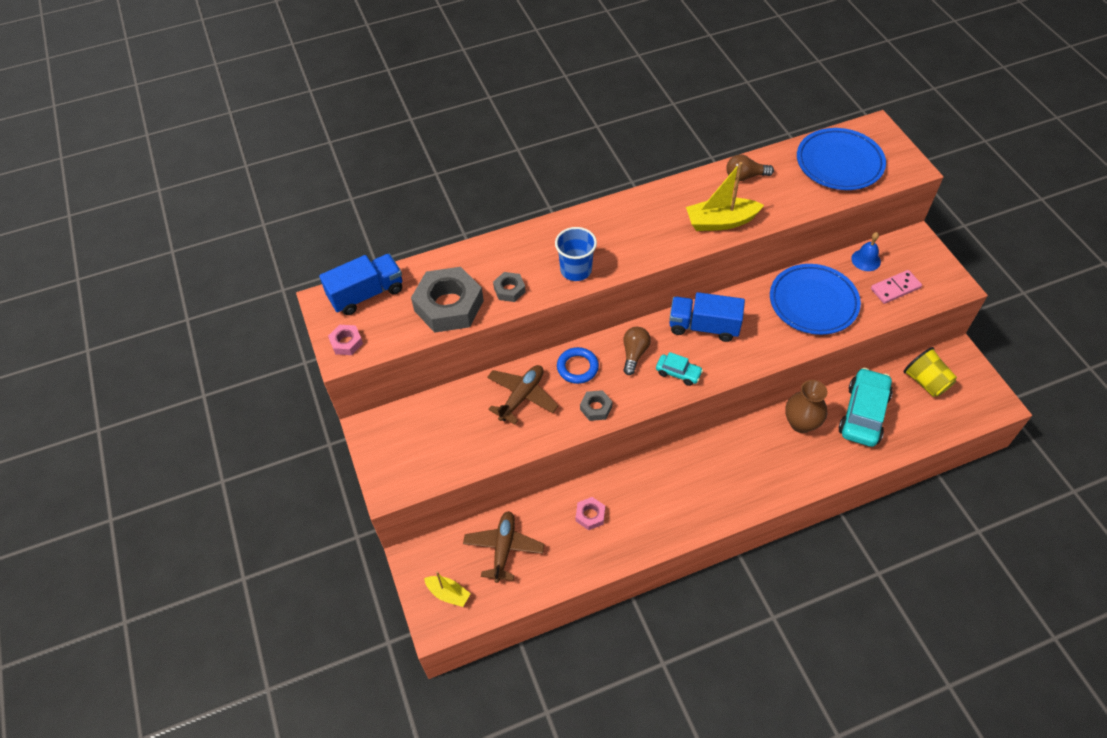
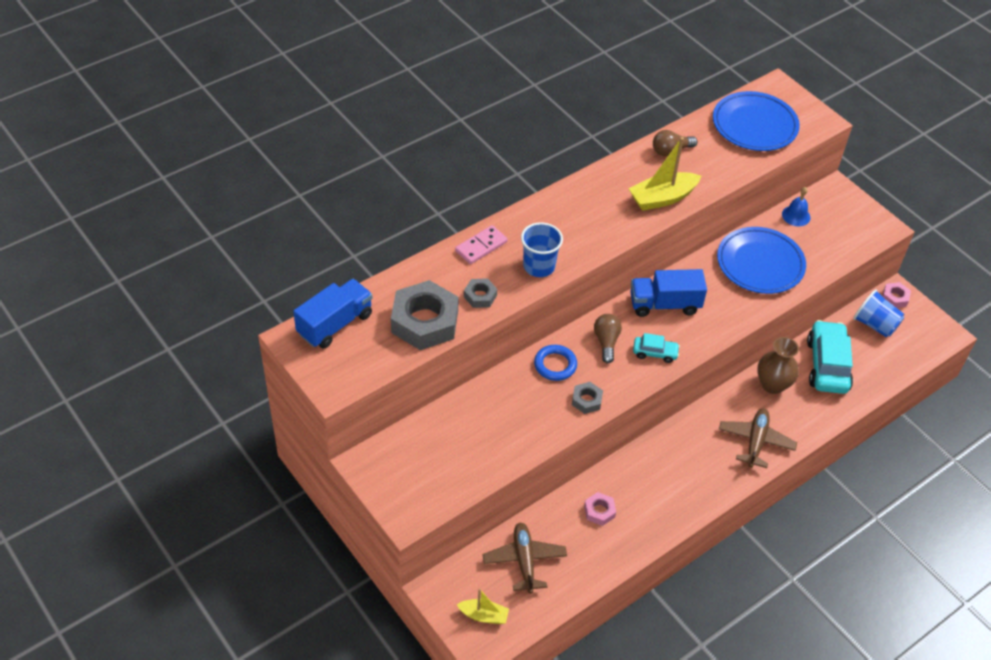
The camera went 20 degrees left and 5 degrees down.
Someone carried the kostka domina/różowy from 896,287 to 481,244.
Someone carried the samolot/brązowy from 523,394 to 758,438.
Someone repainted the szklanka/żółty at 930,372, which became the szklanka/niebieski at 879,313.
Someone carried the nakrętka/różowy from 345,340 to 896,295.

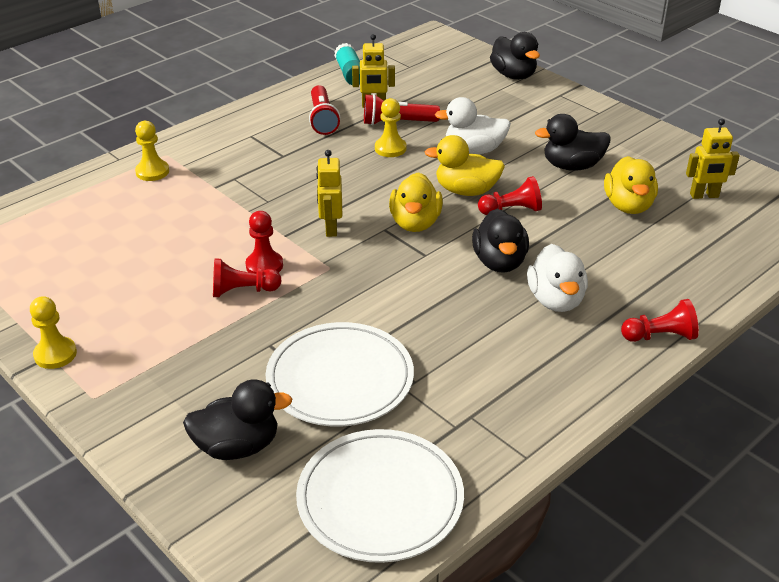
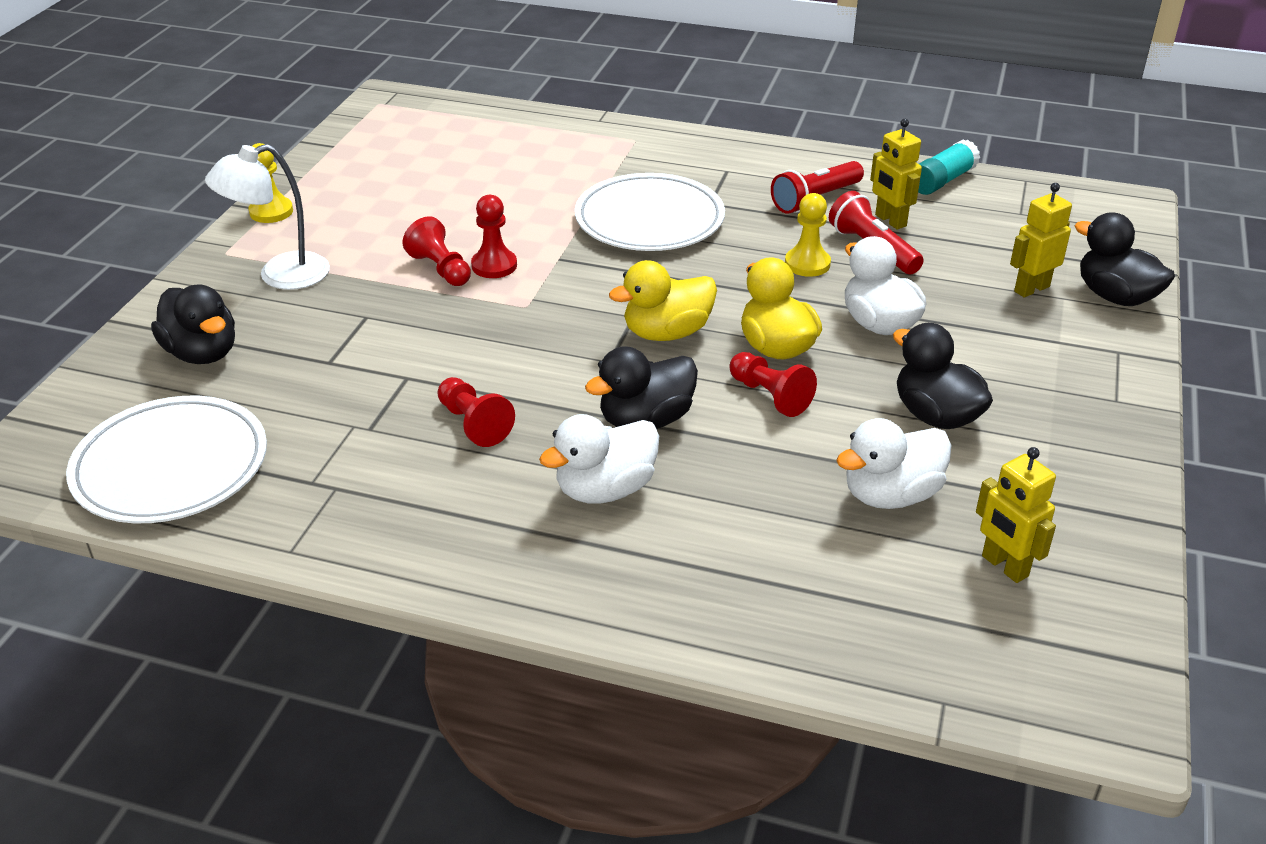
The camera went 60 degrees right and 0 degrees up.
Someone put down the lampka/biały at 267,217.
Someone carried the pionek/czerwony from 660,320 to 476,412.
Someone carried the talerz/biały from 339,374 to 650,212.
Someone repainted the kaczka/żółty at 631,185, which became the kaczka/biały at 894,463.
Someone carried the robot/żółty from 329,193 to 1041,240.
Someone rotated the kaczka/czarny at 515,56 by 105 degrees clockwise.
Someone took away the pionek/żółty at 152,151.

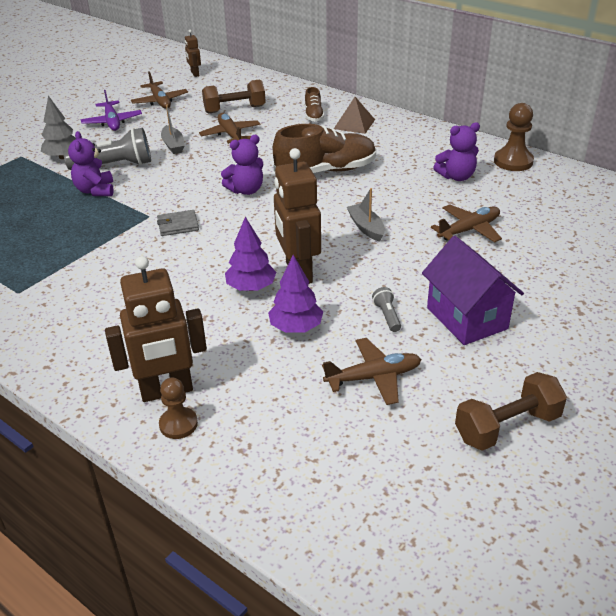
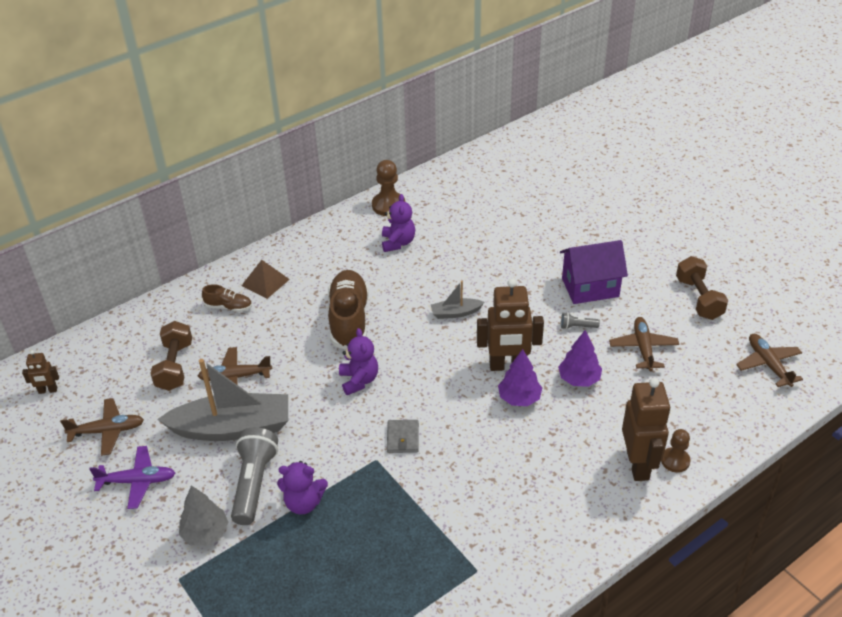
The camera went 75 degrees left and 5 degrees up.
Someone scaled the łódka/szary at 173,129 by 2.16.
Someone carried the samolot/brązowy from 466,223 to 769,360.

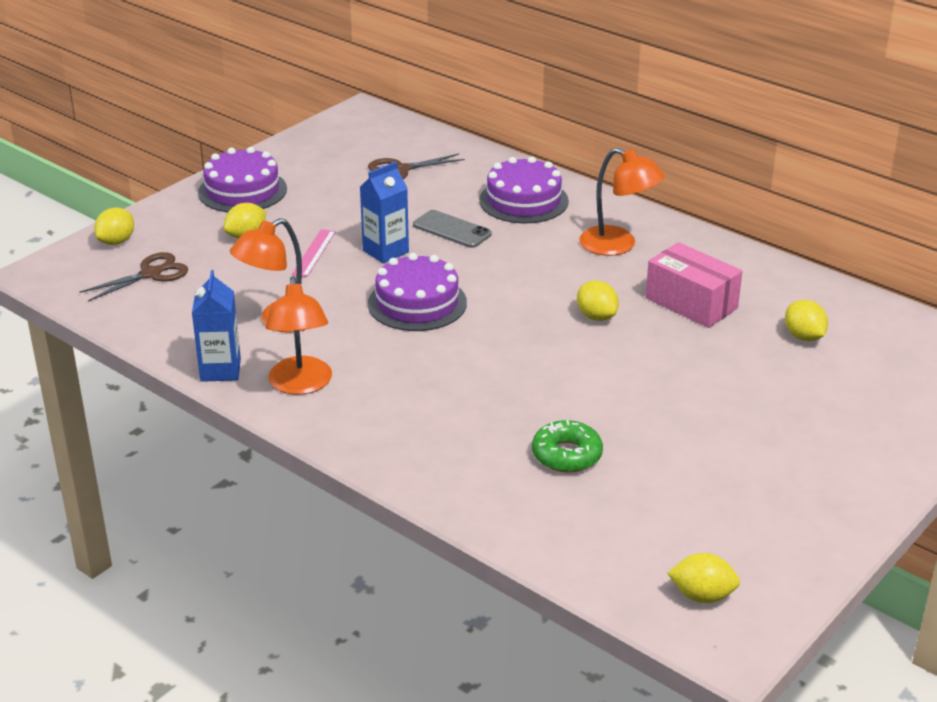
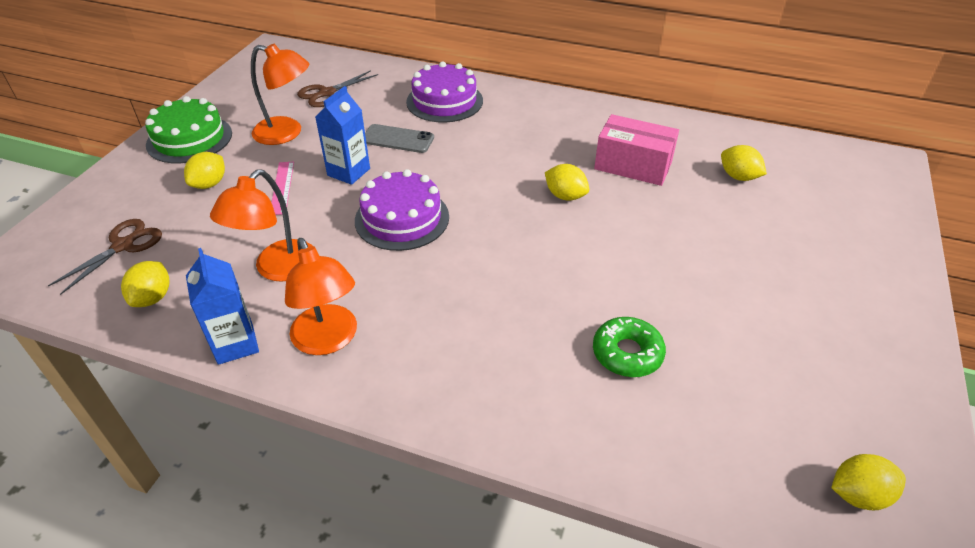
The camera went 20 degrees left and 10 degrees up.
Someone carried the cytryna/żółty from 114,226 to 145,284.
Someone repainted the tort/fioletowy at 242,179, which became the tort/zielony at 188,129.
Someone carried the lampka/pomarańczowy from 622,202 to 280,94.

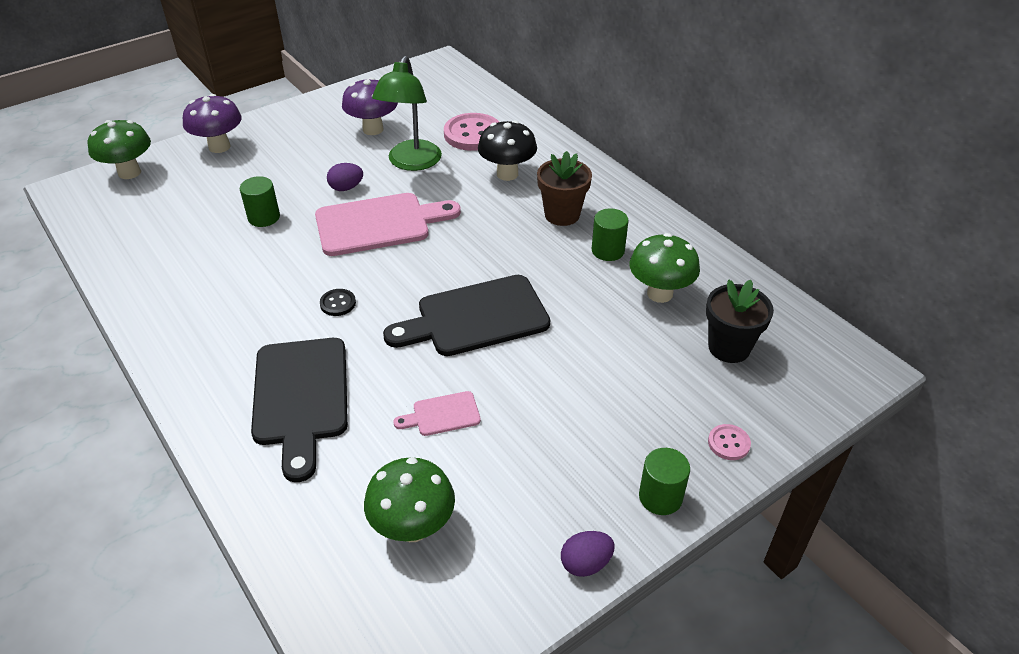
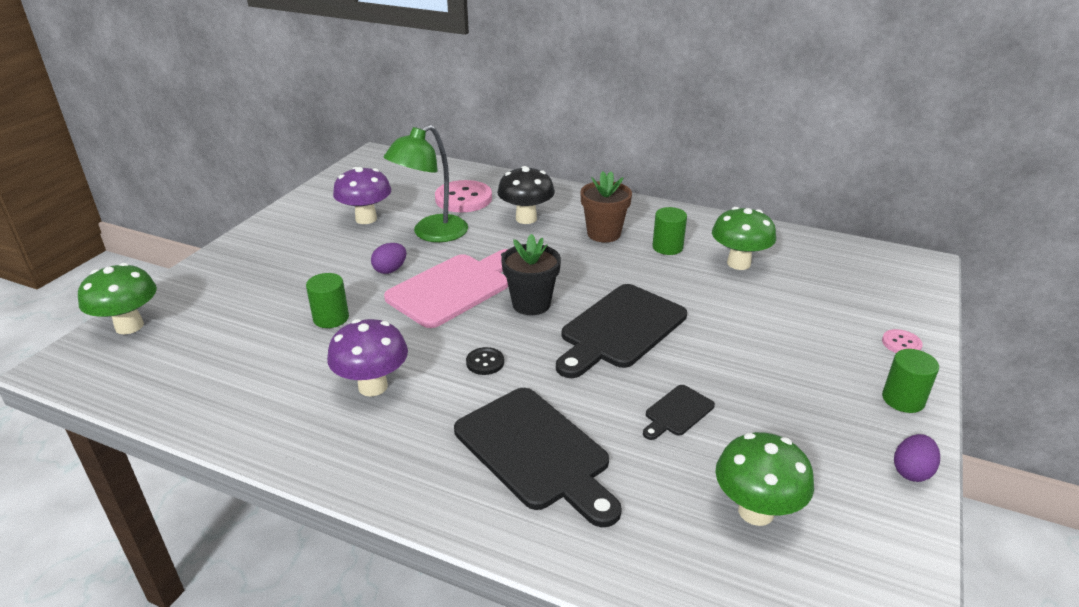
The camera went 30 degrees left and 10 degrees down.
Someone carried the grzyb/fioletowy from 212,123 to 367,357.
Someone rotated the lampka/zielony at 407,113 by 60 degrees clockwise.
Someone carried the doniczka/czarny from 740,321 to 531,274.
Someone repainted the deska do krojenia/różowy at 437,413, which became the deska do krojenia/czarny at 679,412.

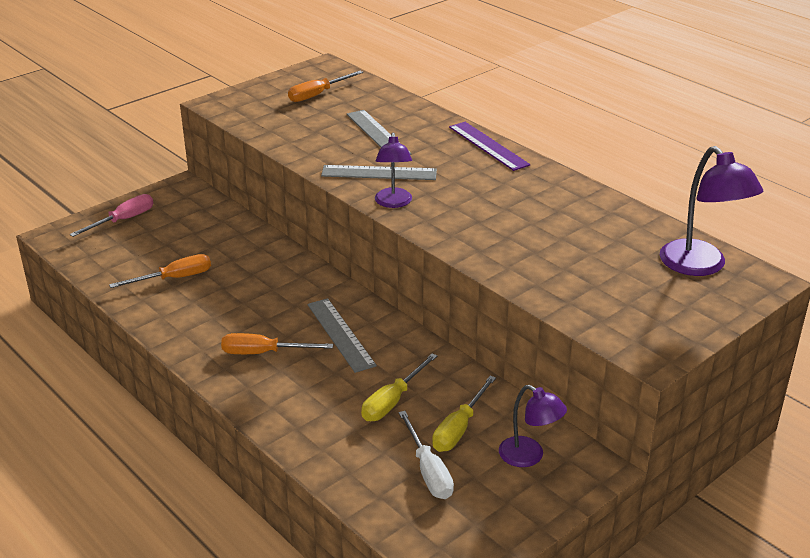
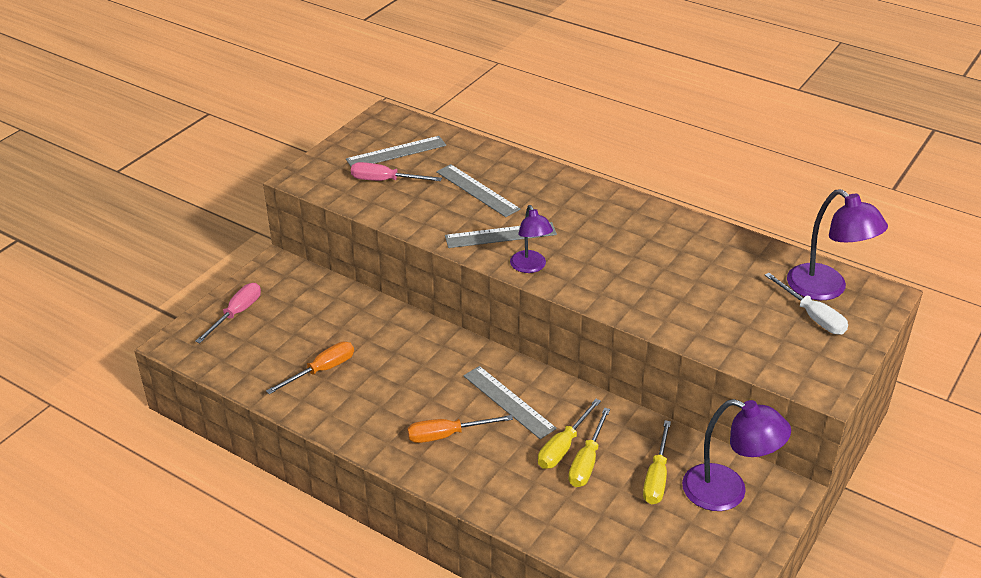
The camera went 15 degrees left and 5 degrees up.
Someone swapped the śrubokręt/pomarańczowy at 325,86 for the linijka/szary at 396,151.
Someone put down the śrubokręt/różowy at 396,171.
Someone put down the śrubokręt/żółty at 569,434.
Someone scaled the lampka/fioletowy at 533,426 by 1.57.
Someone carried the śrubokręt/biały from 426,455 to 806,304.
Someone took away the linijka/fioletowy at 489,146.

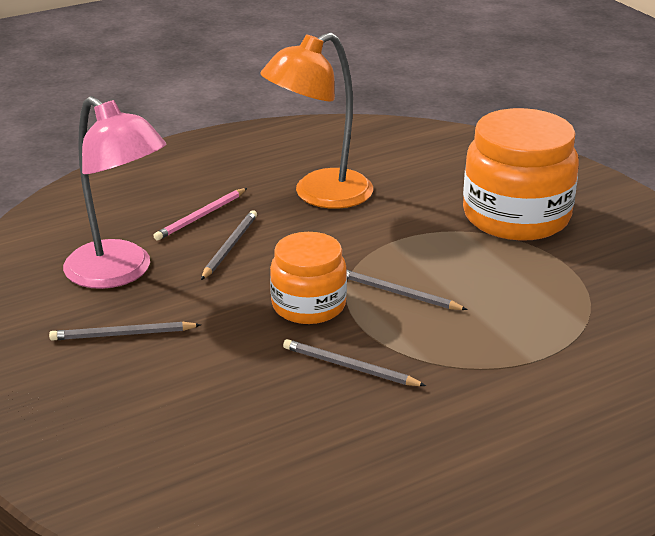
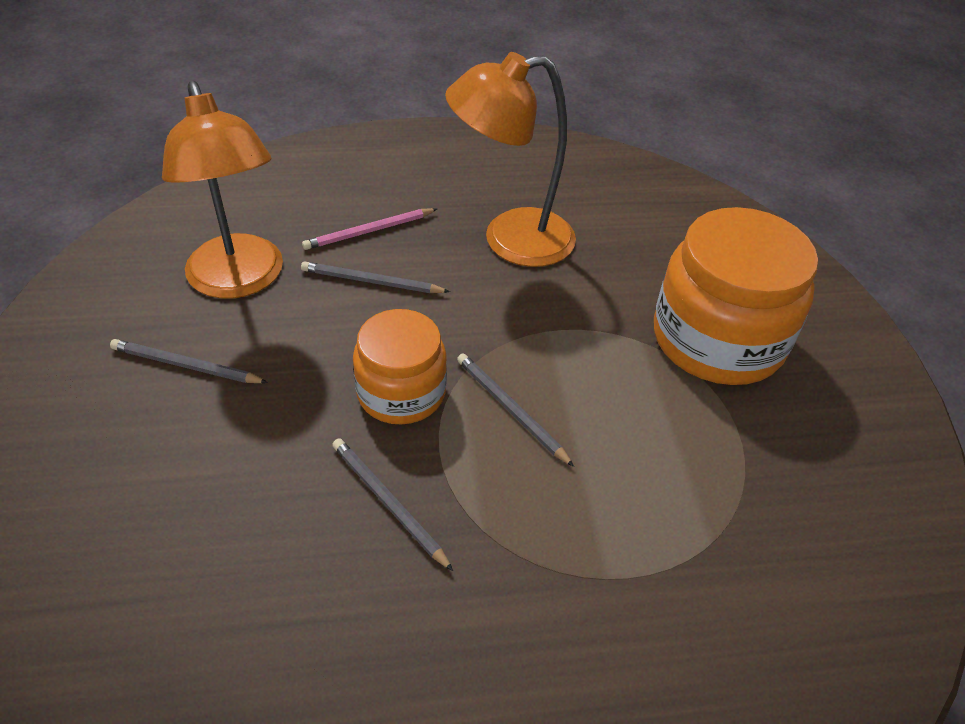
The camera went 20 degrees right and 15 degrees up.
Someone repainted the lampka/różowy at 114,192, which became the lampka/pomarańczowy at 222,189.
Someone rotated the ołówek/szary at 229,245 by 120 degrees counterclockwise.

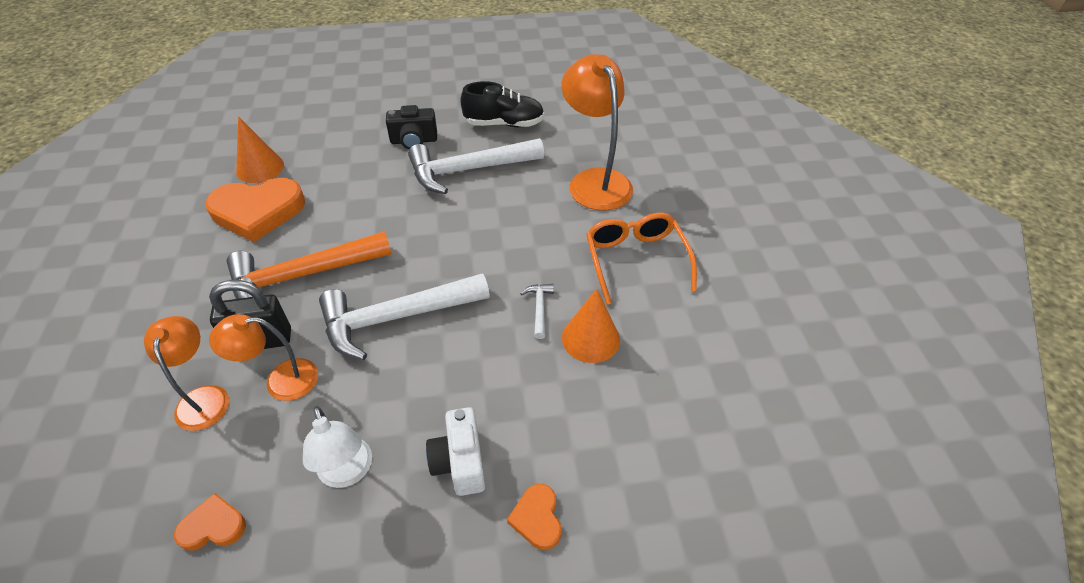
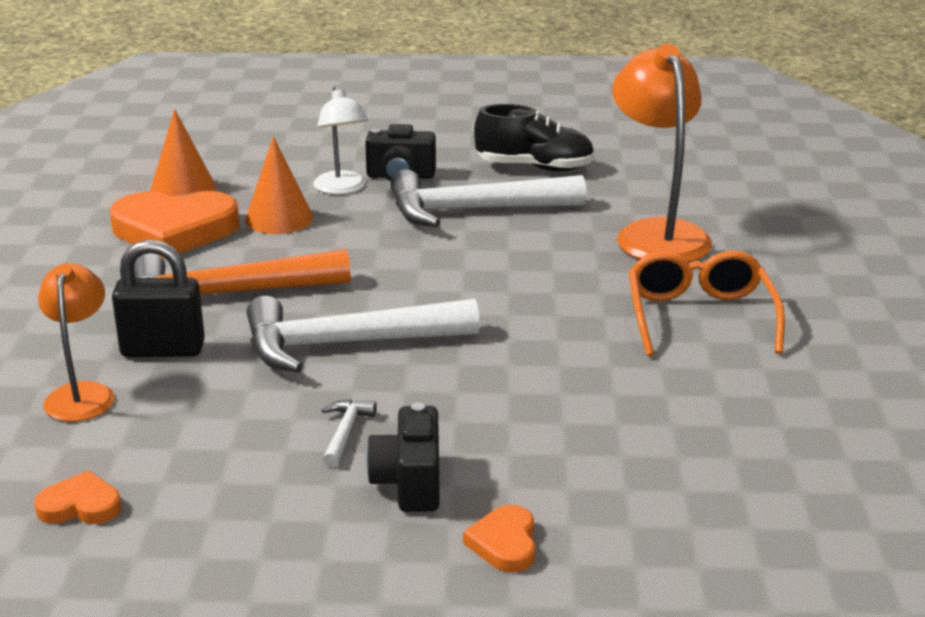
The camera went 10 degrees right and 20 degrees down.
Someone carried the stożek/pomarańczowy from 591,326 to 279,185.
Someone carried the lampka/biały from 337,447 to 341,140.
Someone carried the młotek/biały from 537,311 to 349,434.
Someone repainted the aparat fotograficzny/biały at 455,451, which became the aparat fotograficzny/czarny at 403,457.
Someone took away the lampka/pomarańczowy at 263,357.

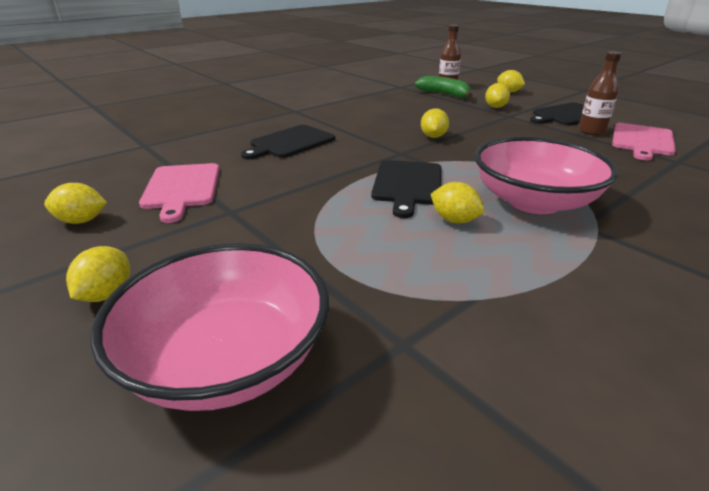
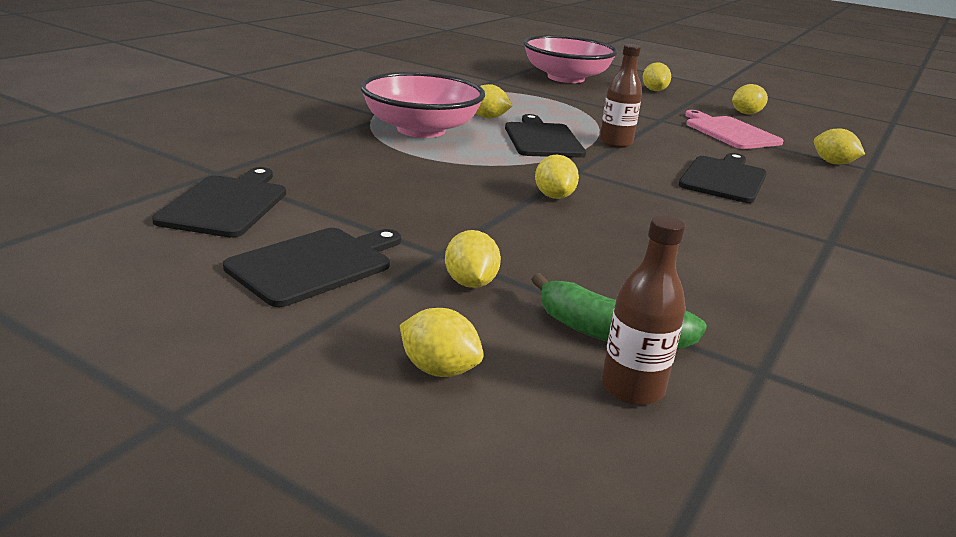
The camera went 160 degrees right and 5 degrees down.
Someone repainted the deska do krojenia/różowy at 644,142, which became the deska do krojenia/czarny at 219,202.
Someone carried the butelka/brązowy from 600,93 to 621,96.
Someone put down the cytryna/żółty at 839,146.

